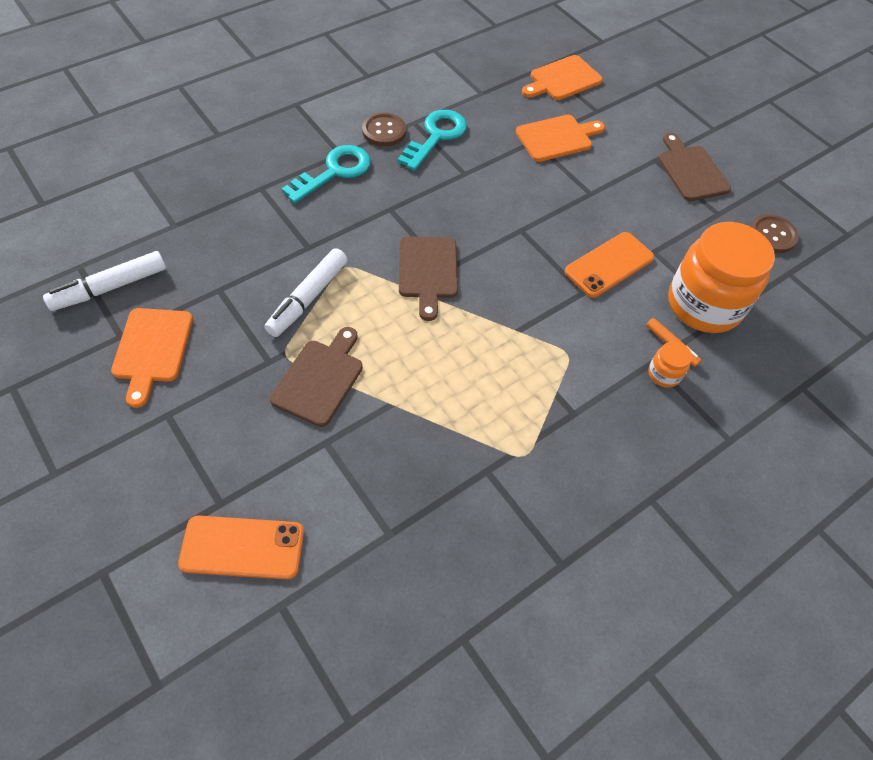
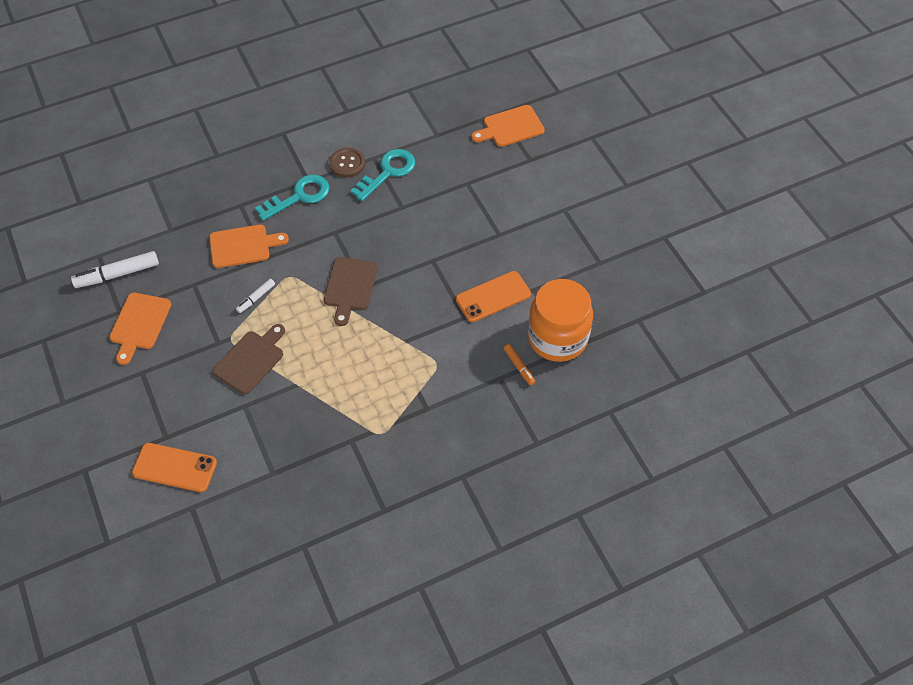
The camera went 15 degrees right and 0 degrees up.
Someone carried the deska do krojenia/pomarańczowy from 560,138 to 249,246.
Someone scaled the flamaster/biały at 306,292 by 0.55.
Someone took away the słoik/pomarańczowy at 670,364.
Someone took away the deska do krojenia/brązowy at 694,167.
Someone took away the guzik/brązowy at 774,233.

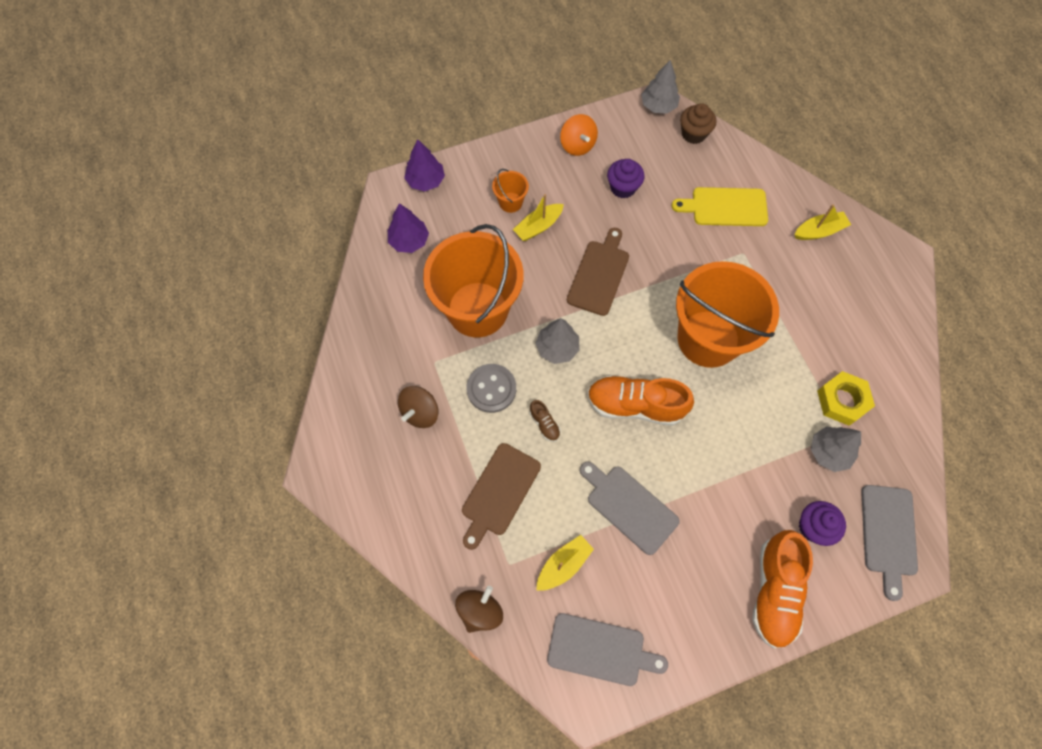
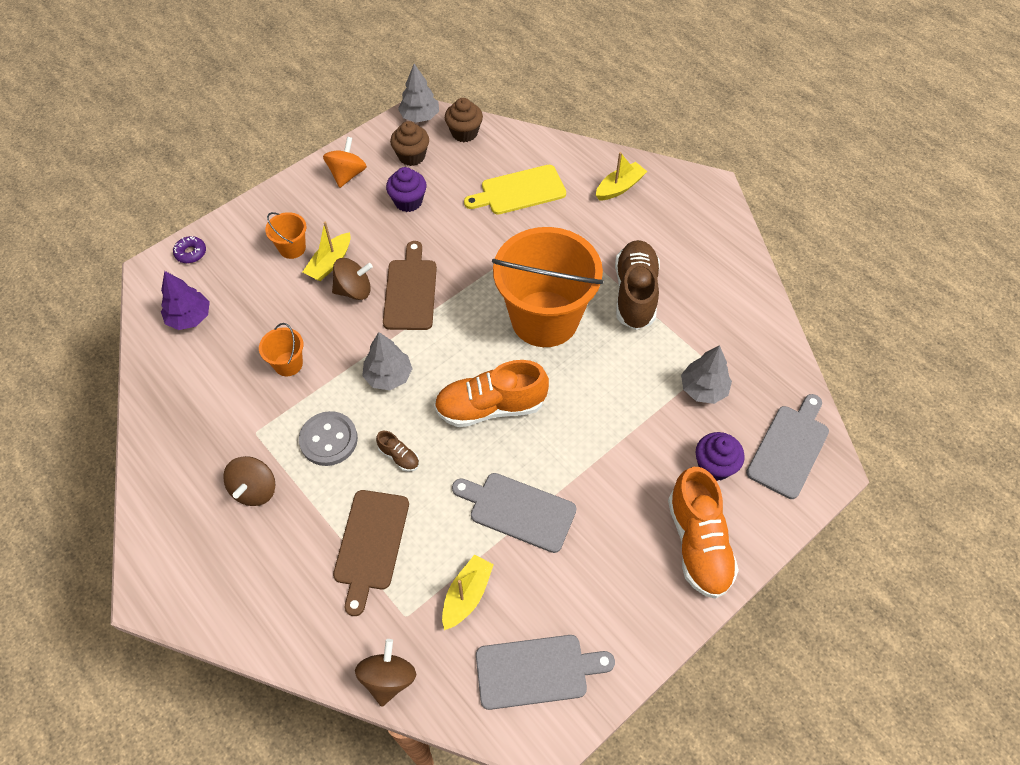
The camera went 20 degrees left and 10 degrees down.
Someone swapped the drzewko/fioletowy at 424,165 for the donut/fioletowy at 189,249.
Someone scaled the wiadro/pomarańczowy at 473,280 by 0.41.
Someone rotated the bączek/pomarańczowy at 579,135 by 120 degrees counterclockwise.
Someone put down the bączek/brązowy at 352,279.
Someone put down the muffinka/brązowy at 409,143.
Someone put down the but/brązowy at 637,285.
Someone rotated the deska do krojenia/szary at 889,543 by 135 degrees counterclockwise.
Someone took away the nakrętka/żółty at 846,398.

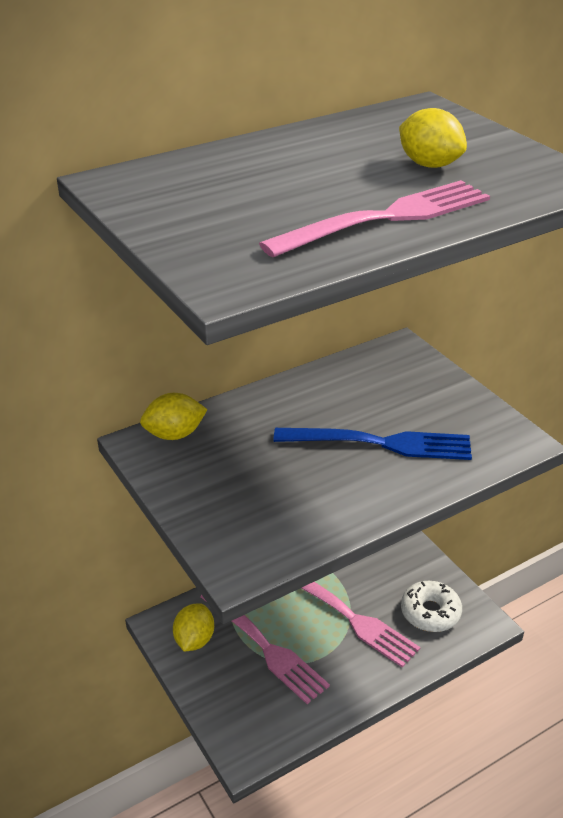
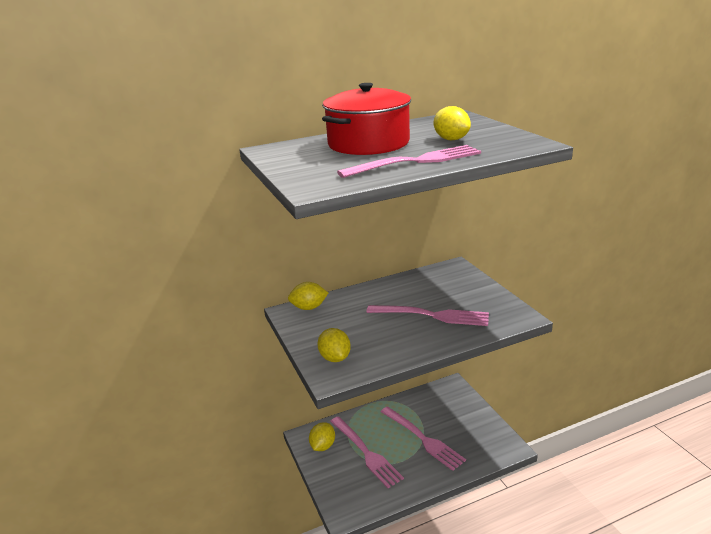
The camera went 10 degrees right and 10 degrees down.
Someone put down the cytryna/żółty at 334,345.
Someone put down the garnek/czerwony at 366,119.
Someone repainted the widelec/niebieski at 373,444, which became the widelec/różowy at 427,315.
Someone took away the donut/biały at 431,606.

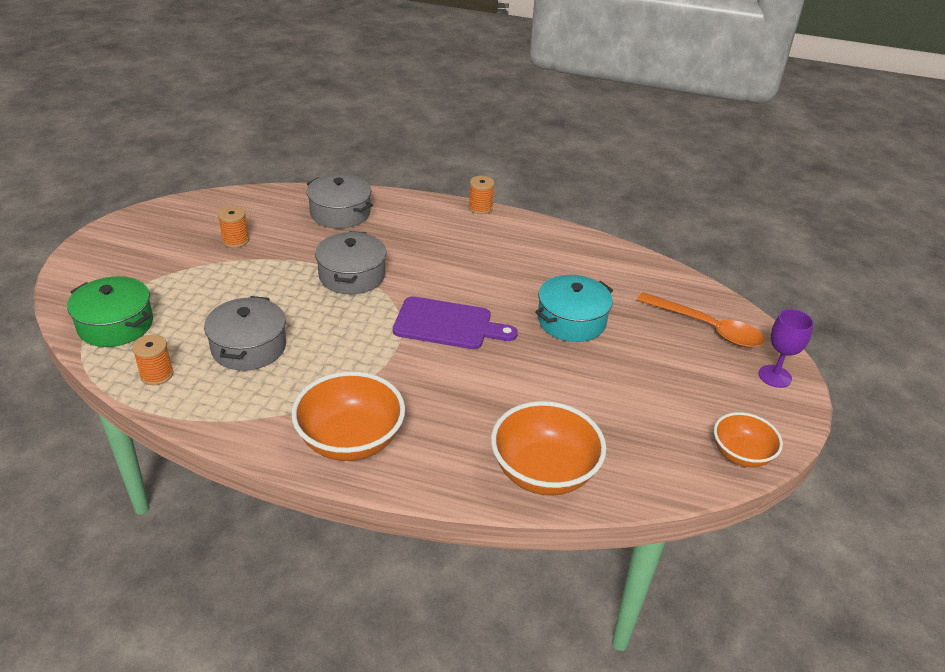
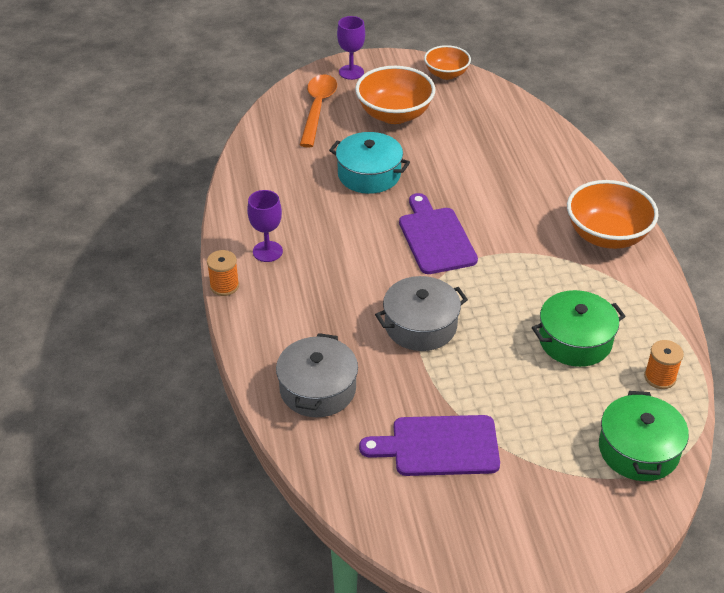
The camera went 115 degrees left and 5 degrees up.
Someone put down the kielich/fioletowy at 265,226.
Someone carried the miska/pomarańczowy from 549,448 to 395,95.
Someone swapped the szpulka/pomarańczowy at 233,227 for the deska do krojenia/fioletowy at 429,445.
Someone repainted the garnek/szary at 245,333, which became the garnek/zielony at 579,328.

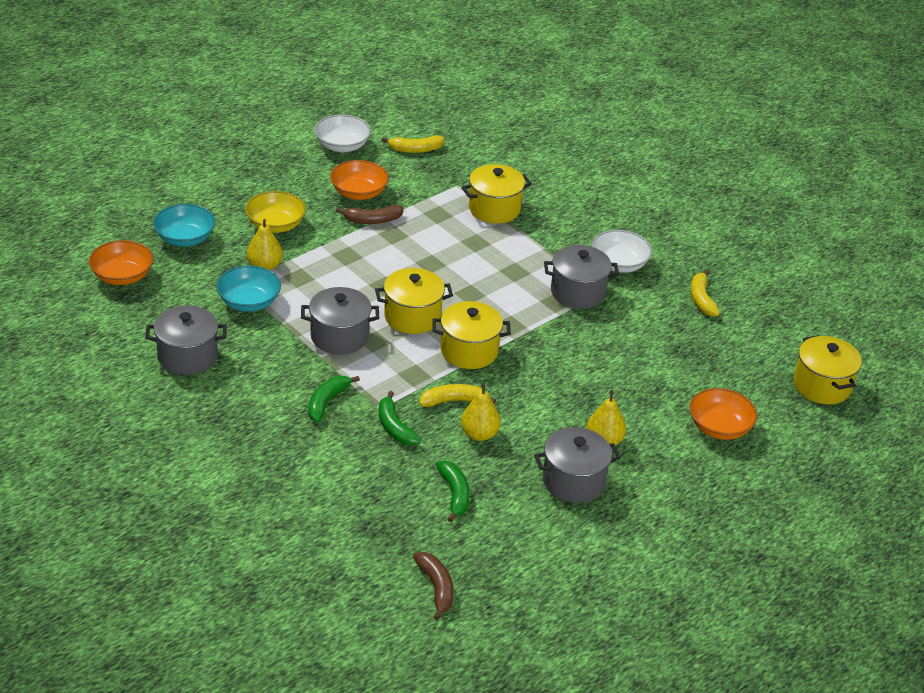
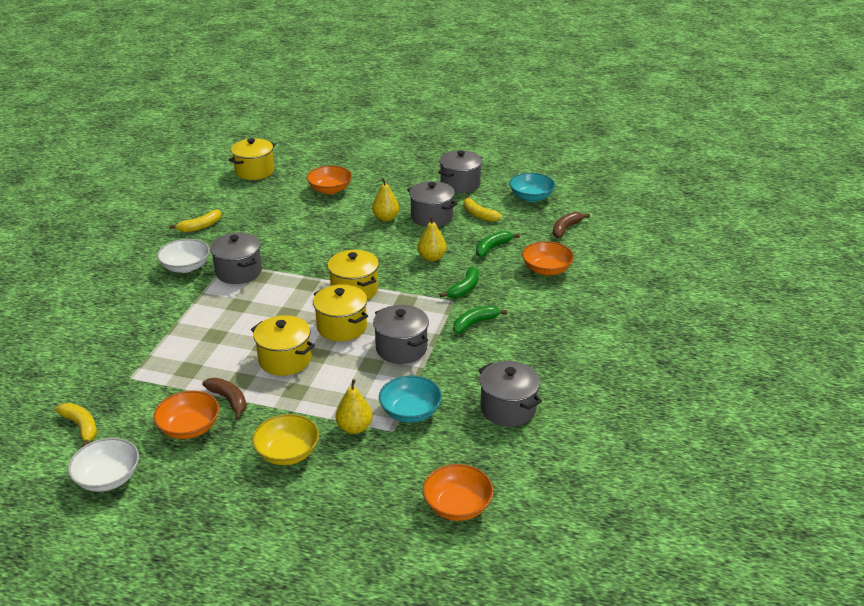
The camera went 120 degrees left and 5 degrees down.
Someone carried the garnek/żółty from 497,194 to 283,345.
Someone put down the garnek/szary at 460,171.
Someone rotated the banan/zielony at 334,399 by 150 degrees clockwise.
Someone carried the banan/żółty from 457,395 to 483,209.
Someone carried the miska/turkusowy from 184,225 to 532,187.
Someone put down the miska/pomarańczowy at 548,258.

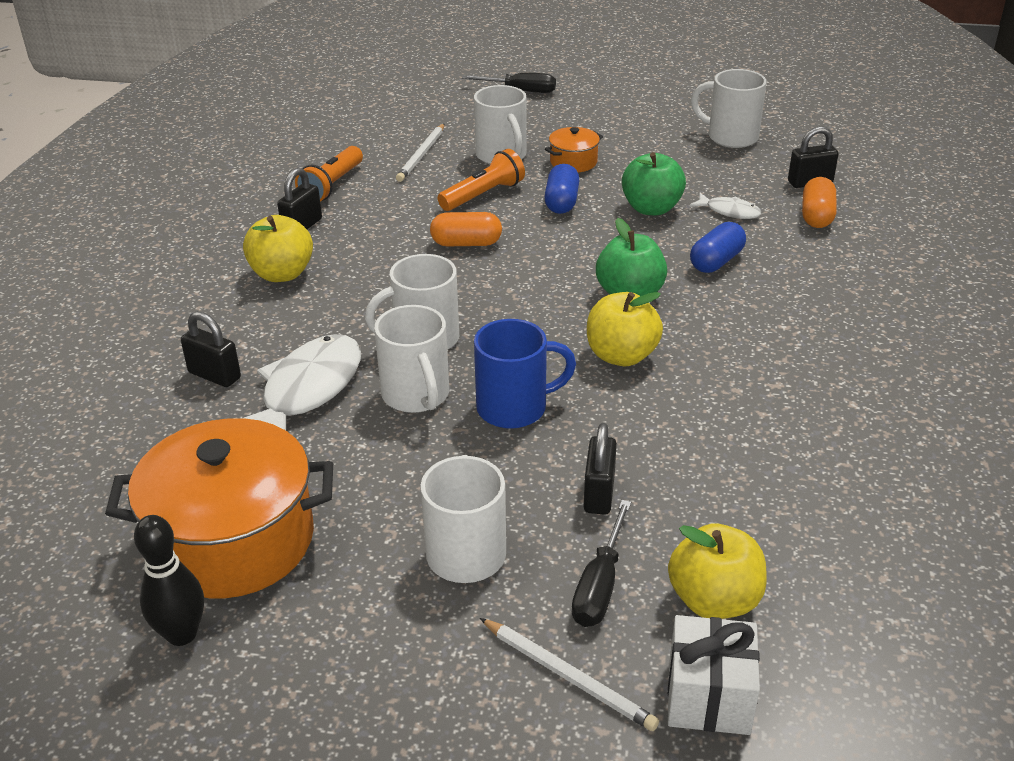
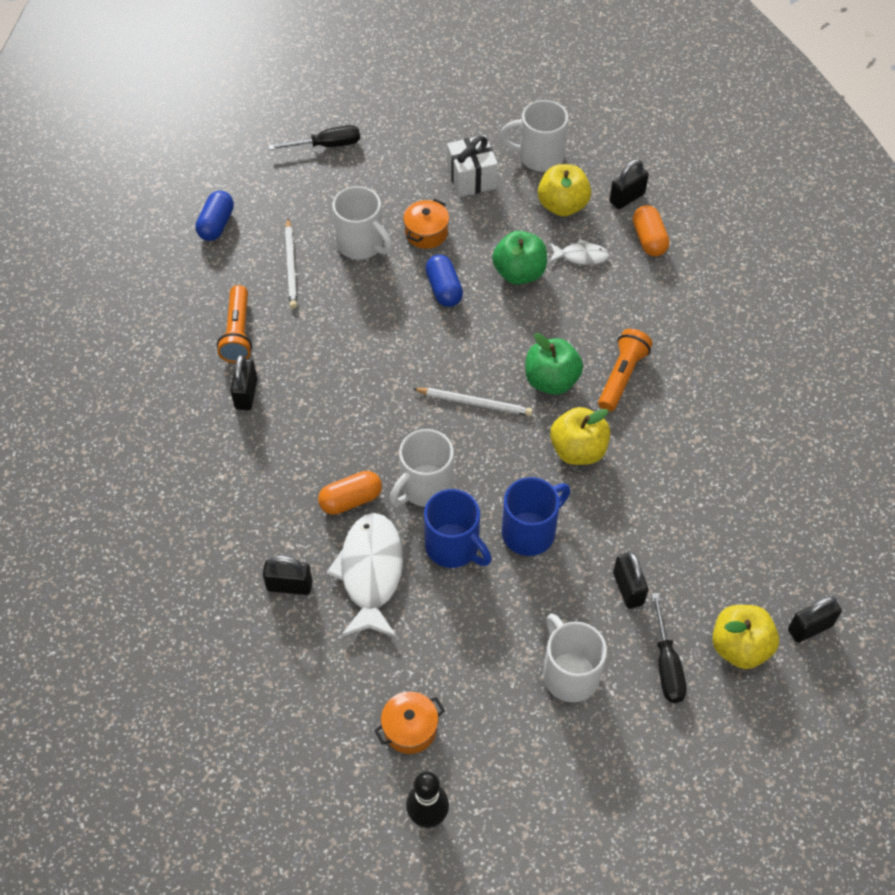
The camera went 25 degrees left and 20 degrees up.
Someone carried the kapsułka/niebieski from 718,247 to 214,216.
Someone carried the kapsułka/pomarańczowy from 466,229 to 350,493.
Someone scaled the garnek/pomarańczowy at 219,508 by 0.45.
Someone carried the ołówek/biały from 569,674 to 472,402.
Someone repainted the kubek/biały at 411,359, which became the kubek/niebieski at 458,528.
Someone carried the prezent/biały from 714,675 to 472,166.
Someone carried the jabłko/żółty from 278,248 to 564,190.
Someone carried the latarka/pomarańczowy from 481,180 to 625,370.
Someone put down the kłódka/czarny at 815,619.

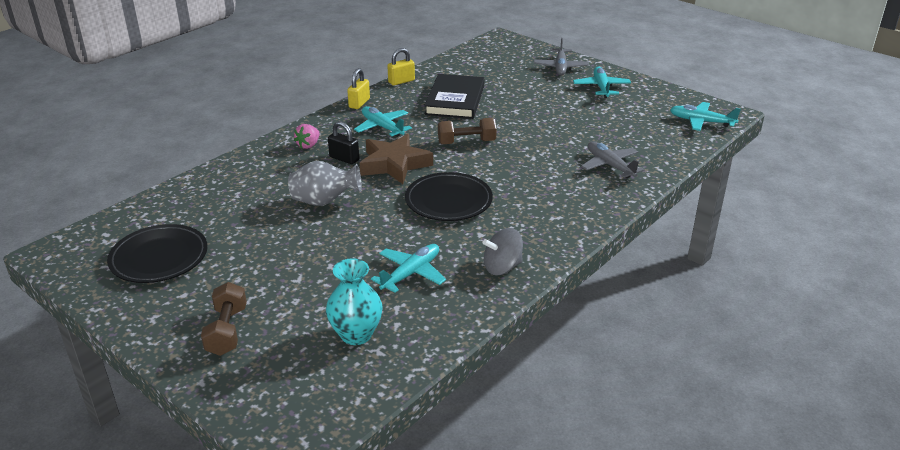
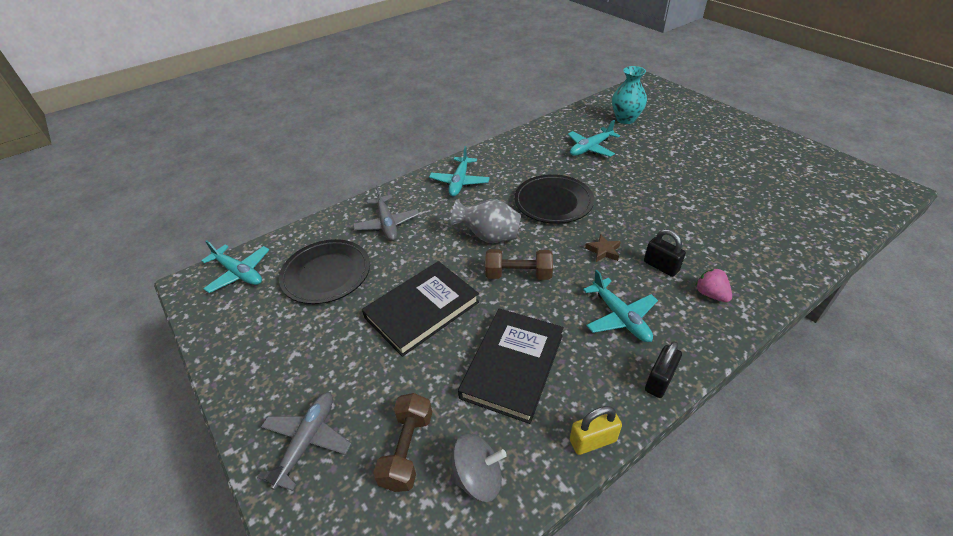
The camera went 165 degrees left and 10 degrees up.
Someone carried the talerz/czarny from 157,253 to 324,271.
Someone put down the książka/czarny at 420,309.
Someone carried the hantel/brązowy from 224,319 to 402,442.
Someone carried the samolot/turkusowy from 602,82 to 459,171.
Someone carried the bączek/szary from 503,251 to 478,468.
Someone carried the wazon/szary from 325,183 to 486,221.
Someone scaled the gwiazda/brązowy at 396,159 by 0.44.
Someone repainted the kłódka/żółty at 358,88, which became the kłódka/czarny at 663,369.
Someone rotated the truskawka/różowy at 307,136 by 75 degrees counterclockwise.

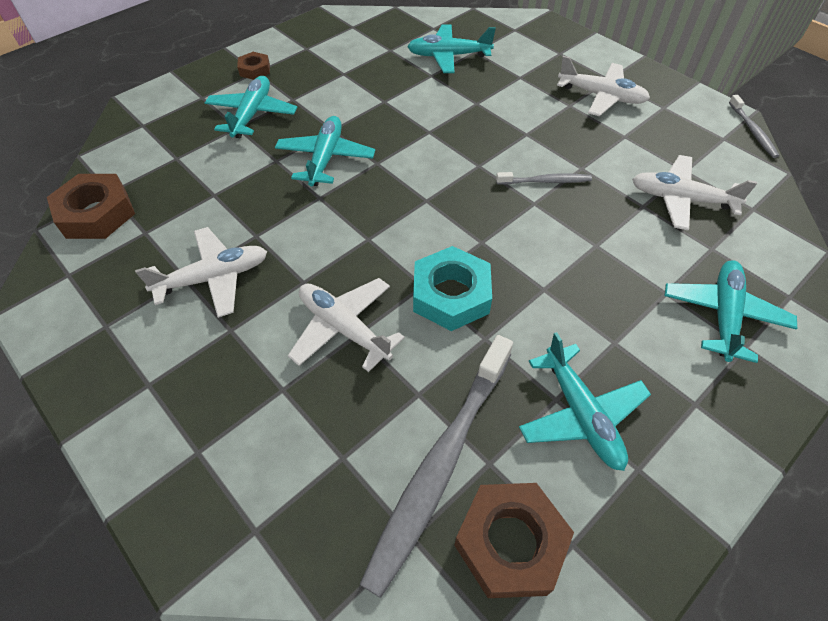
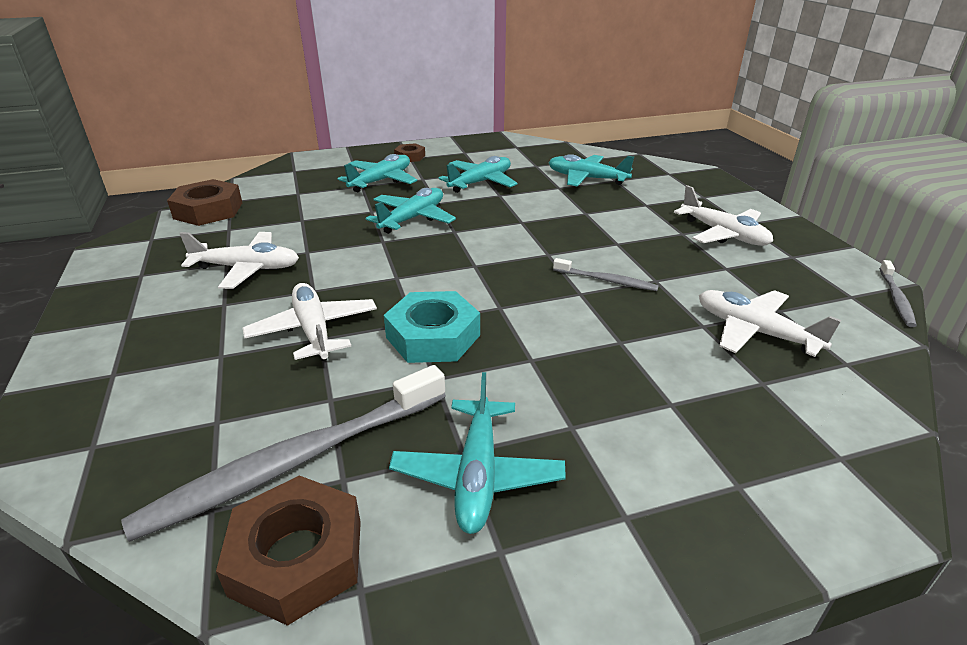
The camera went 25 degrees right and 20 degrees down.
Someone carried the samolot/turkusowy from 730,311 to 478,174.

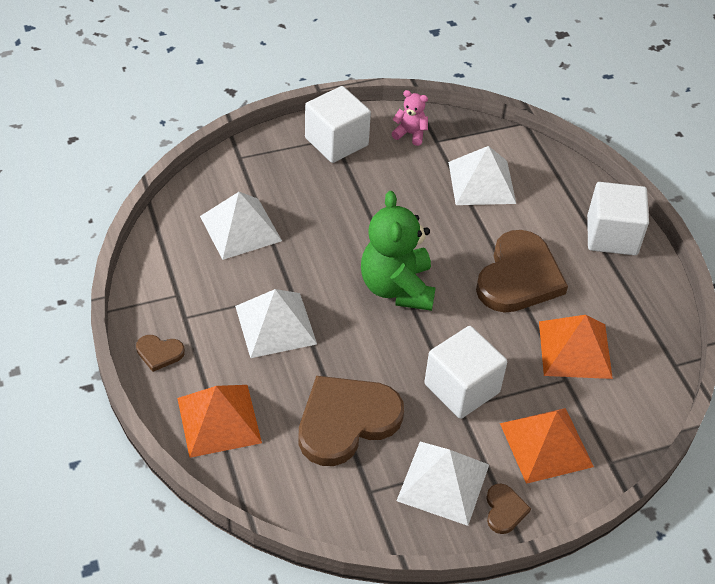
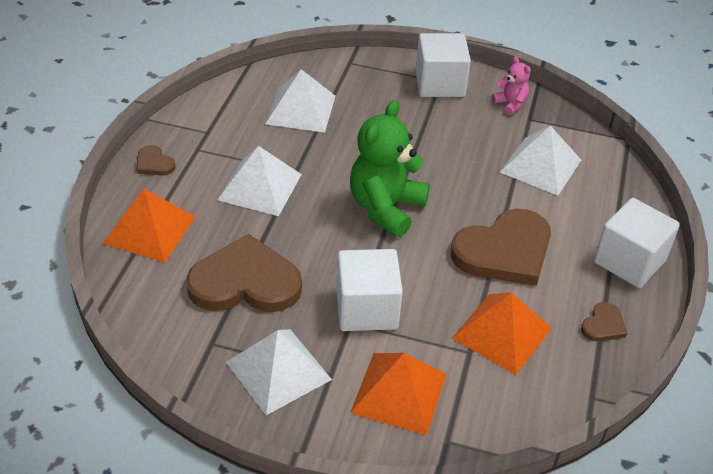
The camera went 35 degrees right and 5 degrees down.
Someone carried the serce/brązowy from 508,509 to 604,322.

